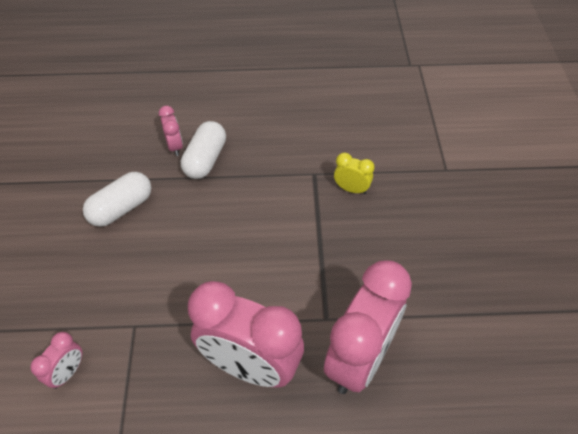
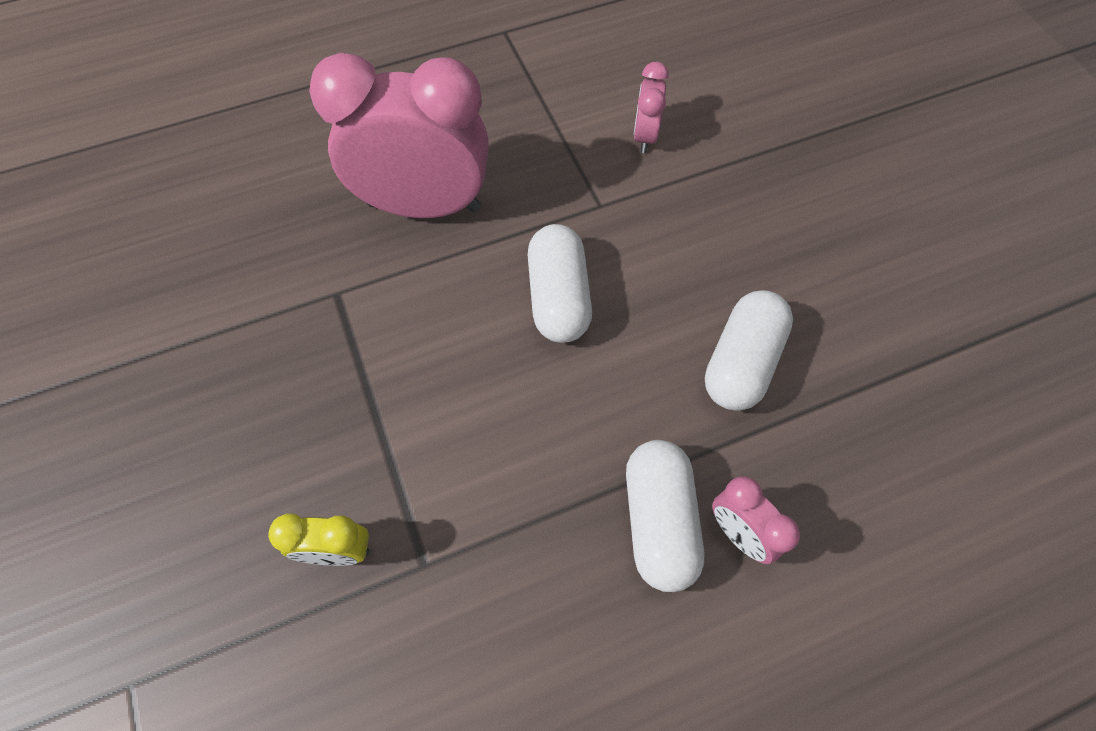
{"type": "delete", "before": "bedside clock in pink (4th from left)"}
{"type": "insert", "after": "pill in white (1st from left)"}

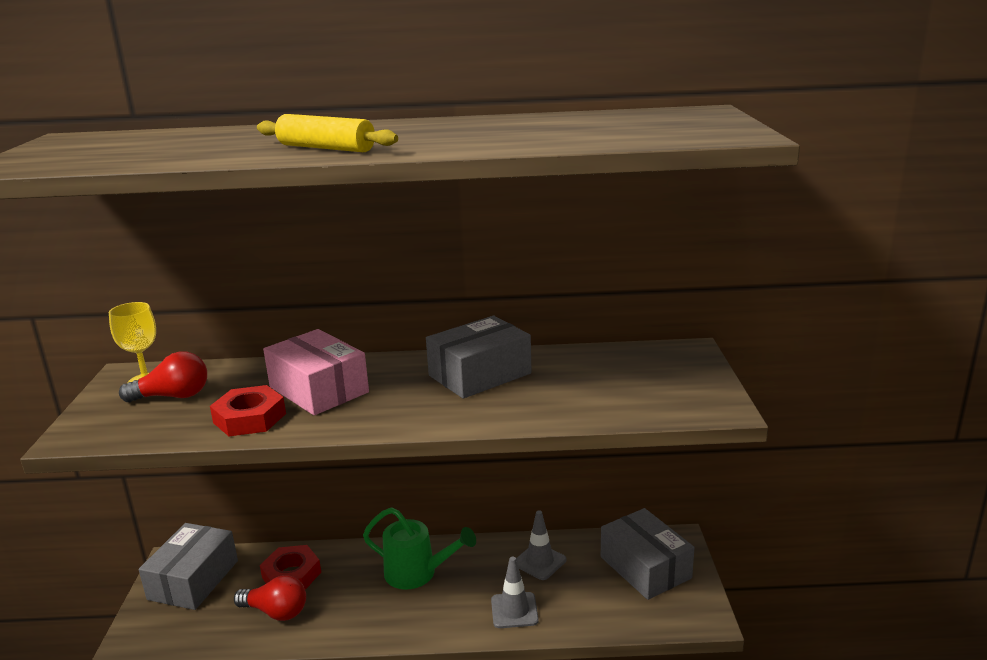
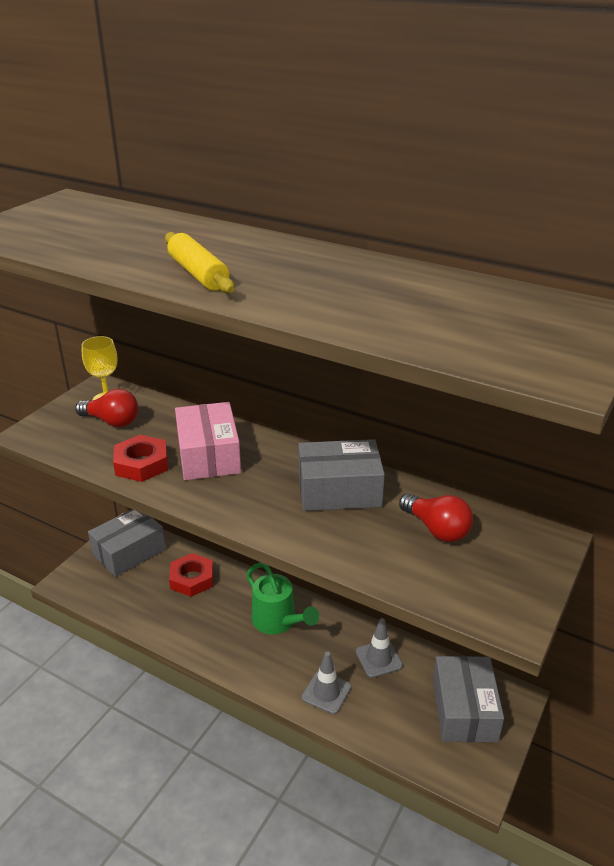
{"type": "move", "before": "lightbulb in scarlet (2nd from left)"}

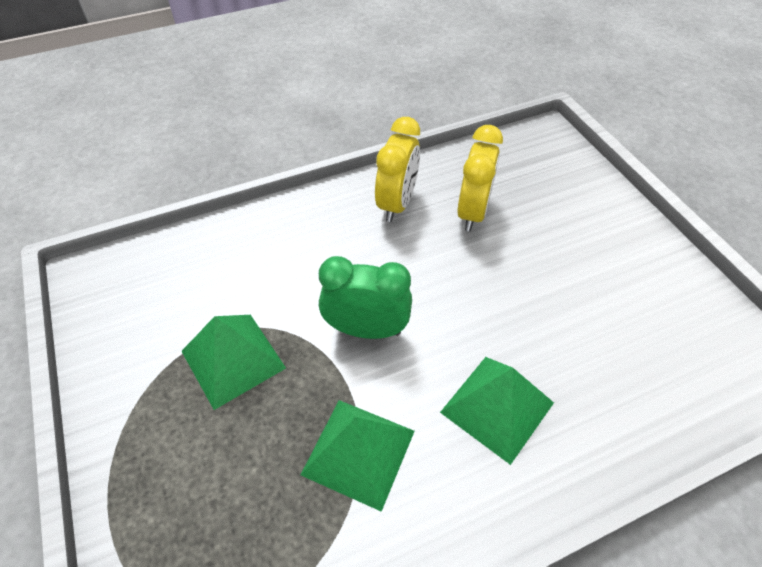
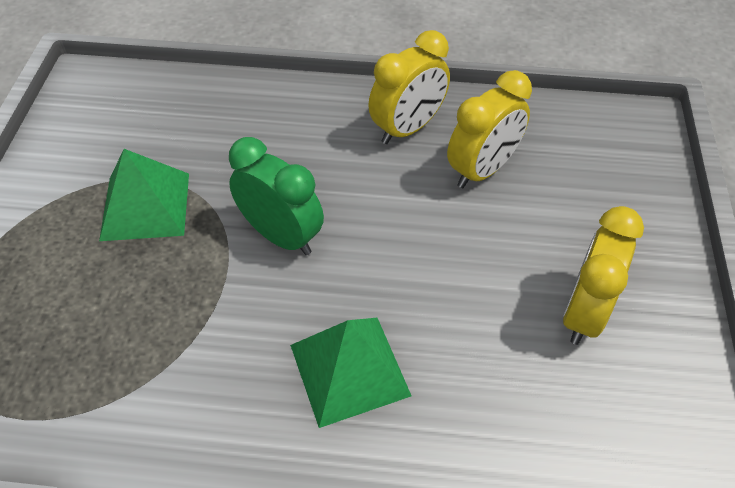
{"type": "delete", "before": "solid pyramid in green (2nd from left)"}
{"type": "insert", "after": "bedside clock in bright yellow (3rd from left)"}

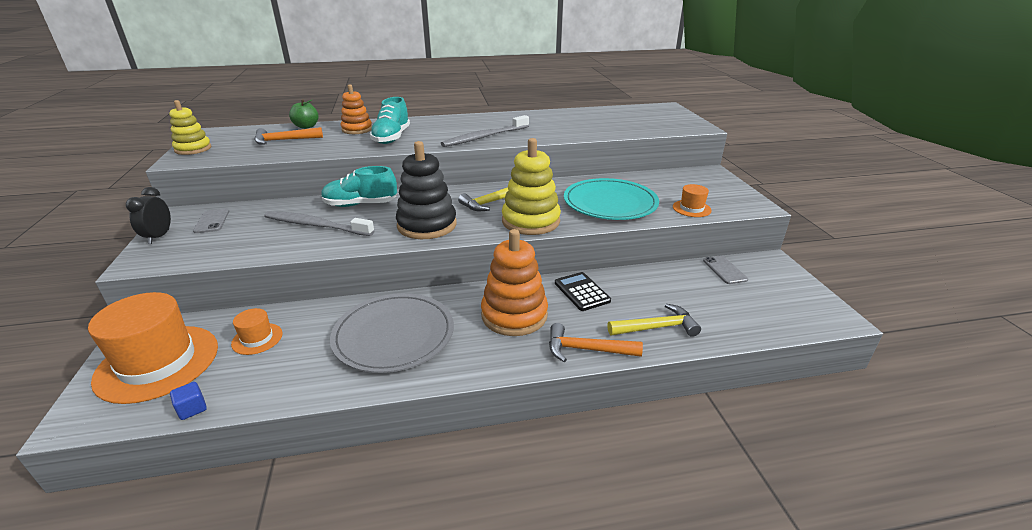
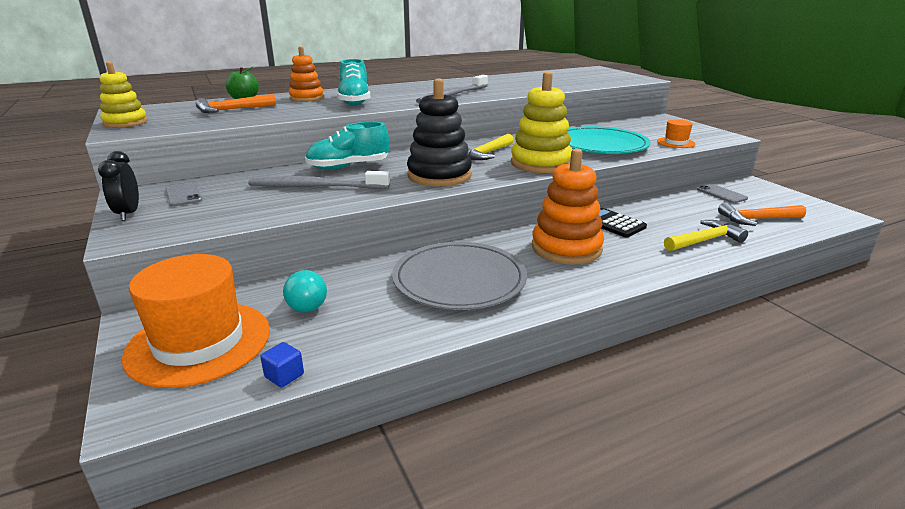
{"type": "replace", "before": "hat in orange (2nd from left)", "after": "lightbulb in teal"}
{"type": "move", "before": "carpenter's hammer in orange (2nd from left)"}

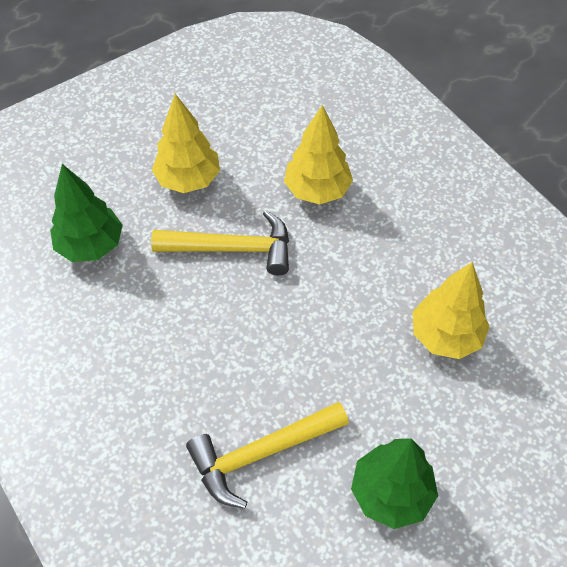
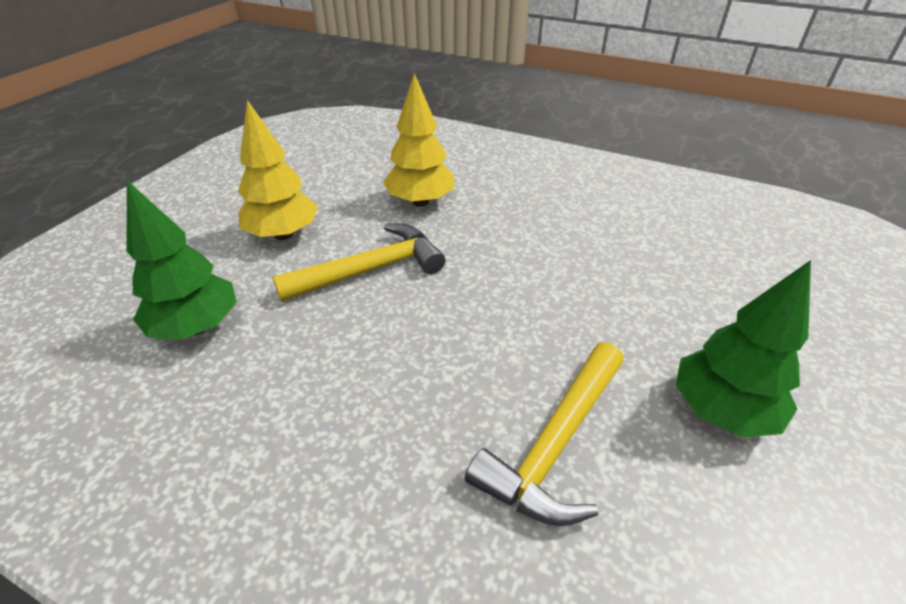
{"type": "delete", "before": "fir tree in bright yellow (3rd from left)"}

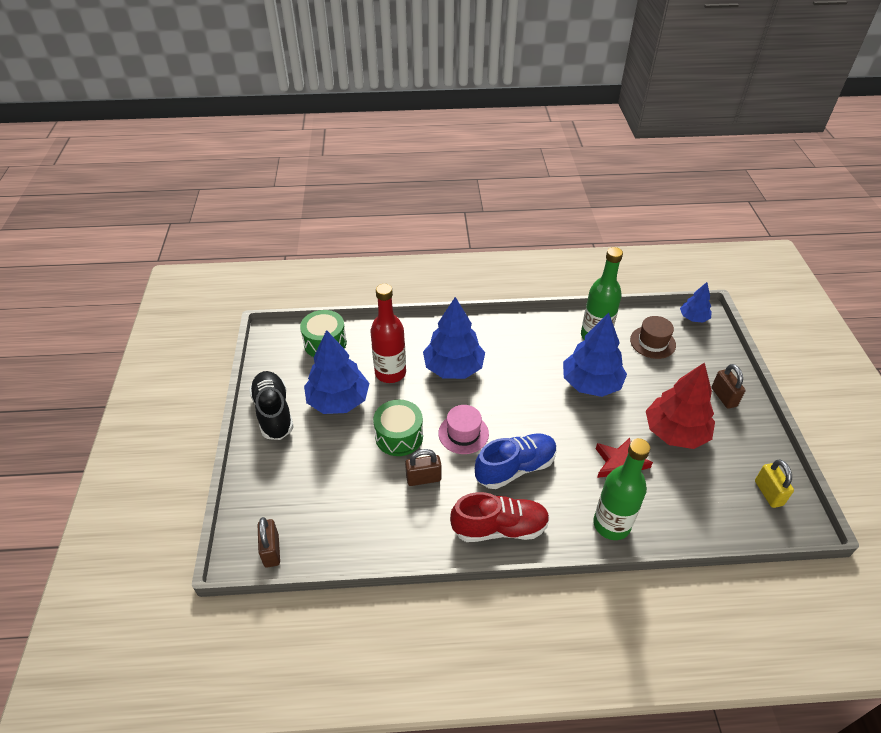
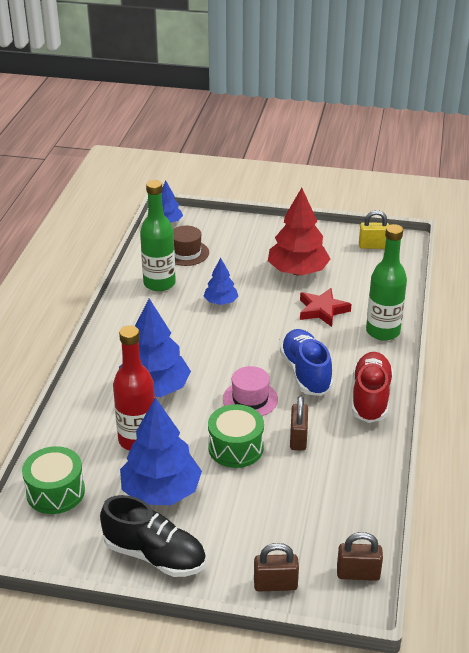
{"type": "resize", "before": "fir tree in cobalt (3rd from left in the first image)", "scale": 0.54}
{"type": "move", "before": "lock in russet (3rd from left in the first image)", "after": "lock in russet (1st from left)"}
{"type": "rotate", "before": "sneaker in black", "turn": -150}

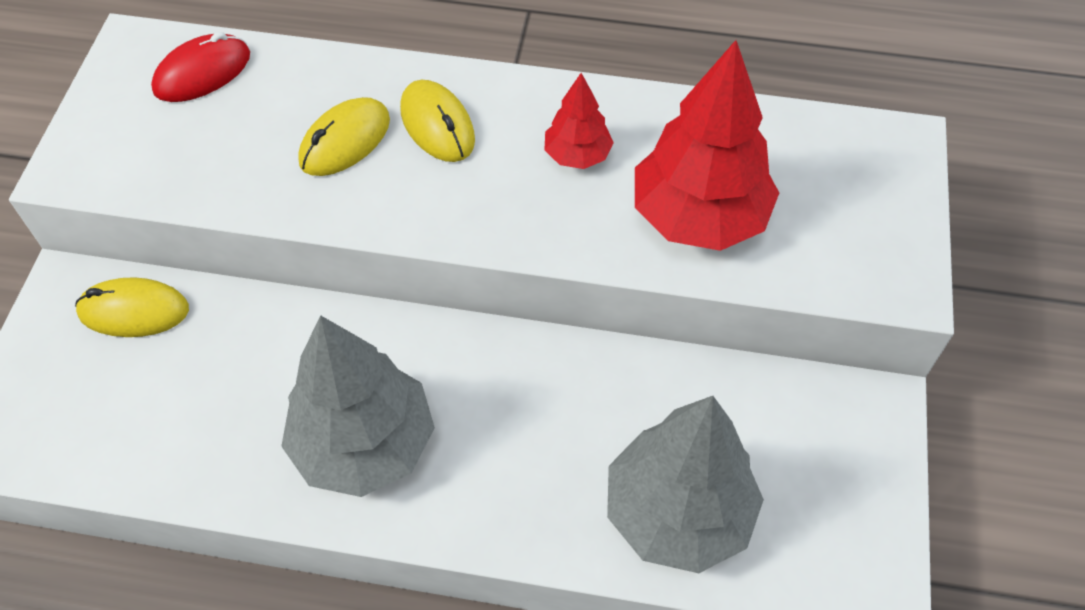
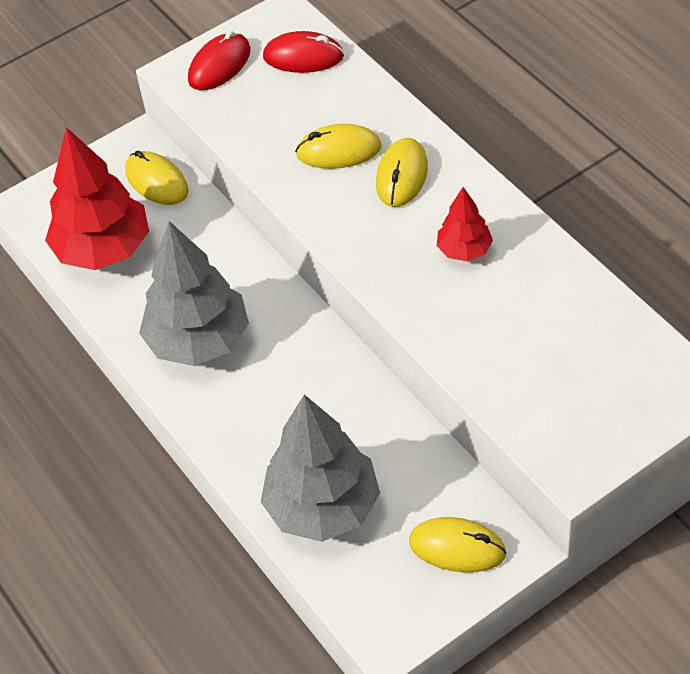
{"type": "move", "before": "fir tree in scarlet (2nd from left in the first image)", "after": "fir tree in scarlet (1st from left)"}
{"type": "insert", "after": "mouse in scarlet (1st from left)"}
{"type": "insert", "after": "mouse in bright yellow (4th from left)"}

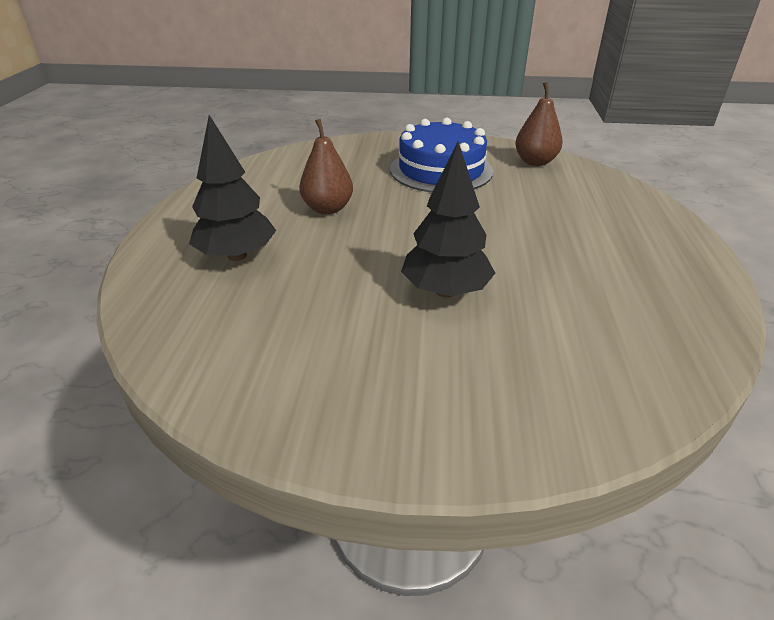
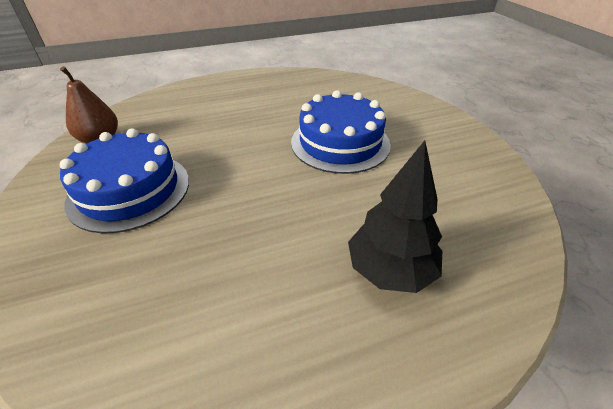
{"type": "delete", "before": "pear in russet (1st from left)"}
{"type": "replace", "before": "fir tree in black (2nd from left)", "after": "layer cake in cobalt (2nd from left)"}

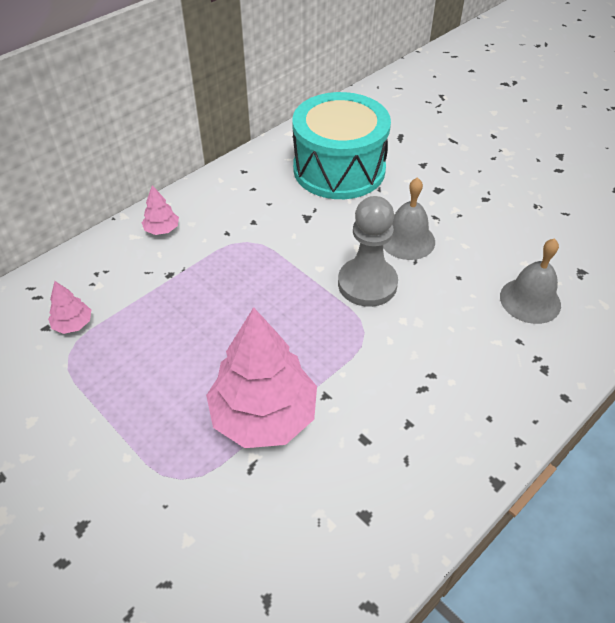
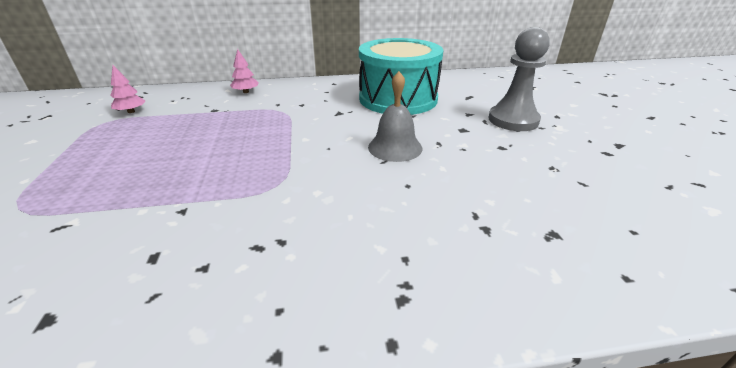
{"type": "move", "before": "chess pawn in ash-grey"}
{"type": "delete", "before": "bell in ash-grey (2nd from left)"}
{"type": "delete", "before": "fir tree in pink (3rd from left)"}

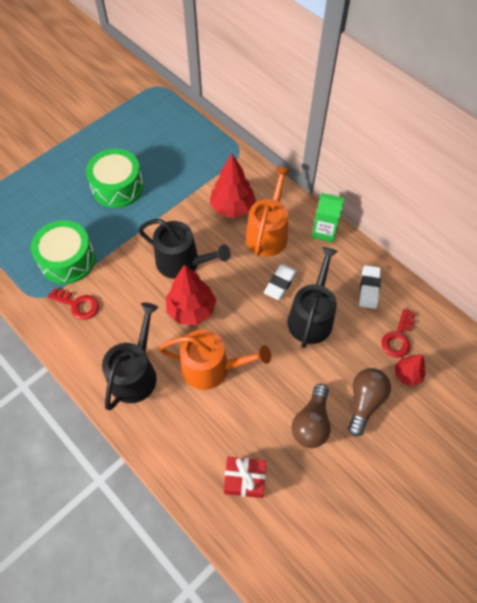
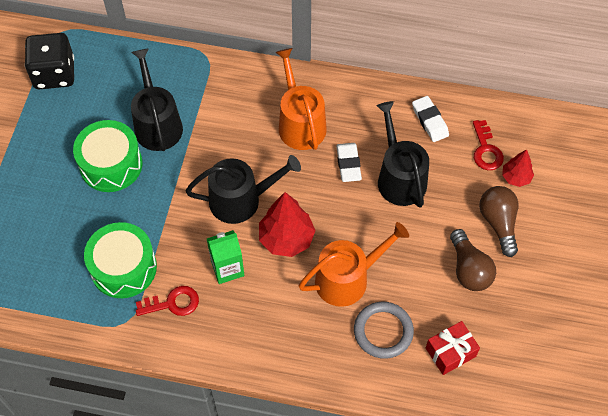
{"type": "delete", "before": "fir tree in scarlet (2nd from left)"}
{"type": "move", "before": "juice carton in green"}
{"type": "move", "before": "sprinkling can in black (1st from left)"}
{"type": "insert", "after": "game die in black"}
{"type": "insert", "after": "ring in ash-grey"}

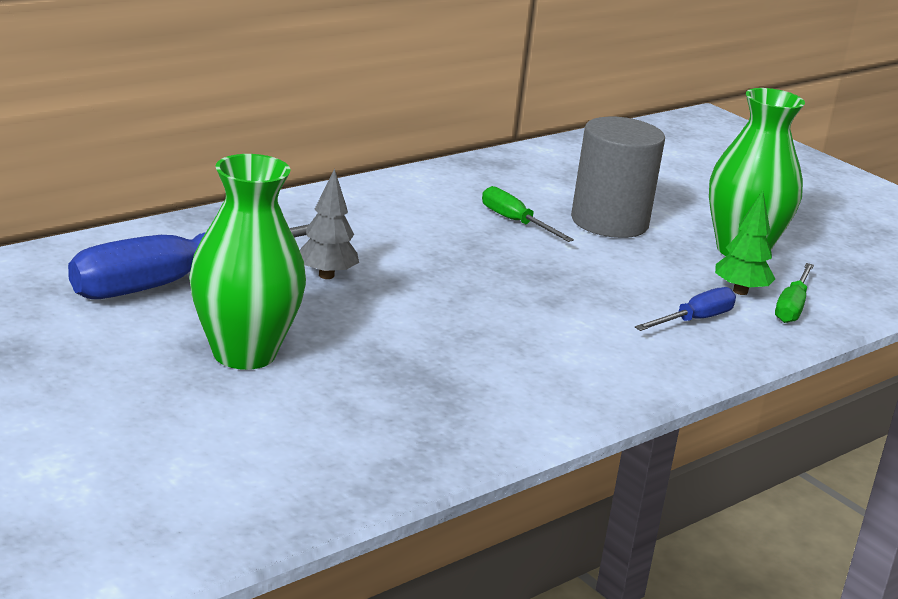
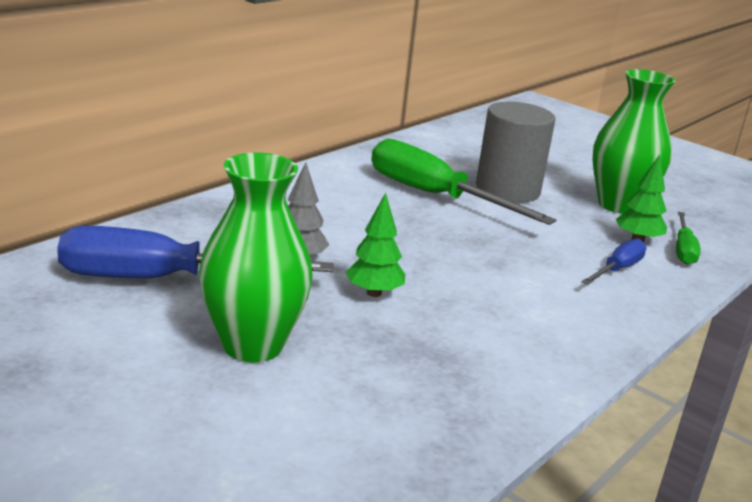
{"type": "resize", "before": "hand screwdriver in green (1st from left)", "scale": 1.99}
{"type": "rotate", "before": "hand screwdriver in cobalt (1st from left)", "turn": 45}
{"type": "insert", "after": "fir tree in green (1st from left)"}

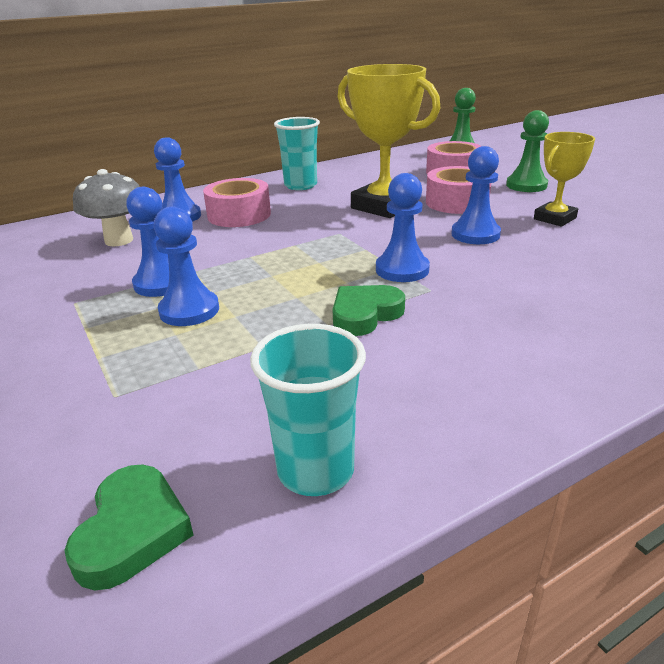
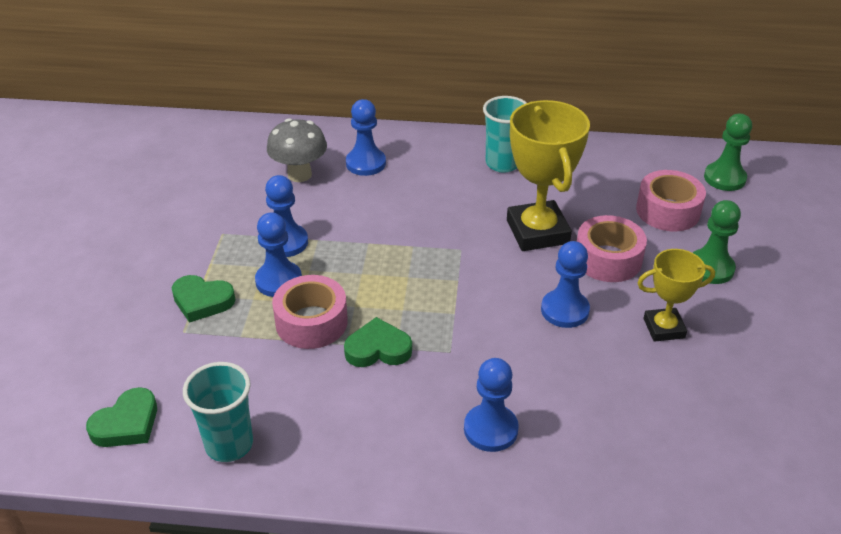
{"type": "move", "before": "chess pawn in cobalt (4th from left)"}
{"type": "move", "before": "tape in pink (1st from left)"}
{"type": "insert", "after": "heart in green (2nd from left)"}

